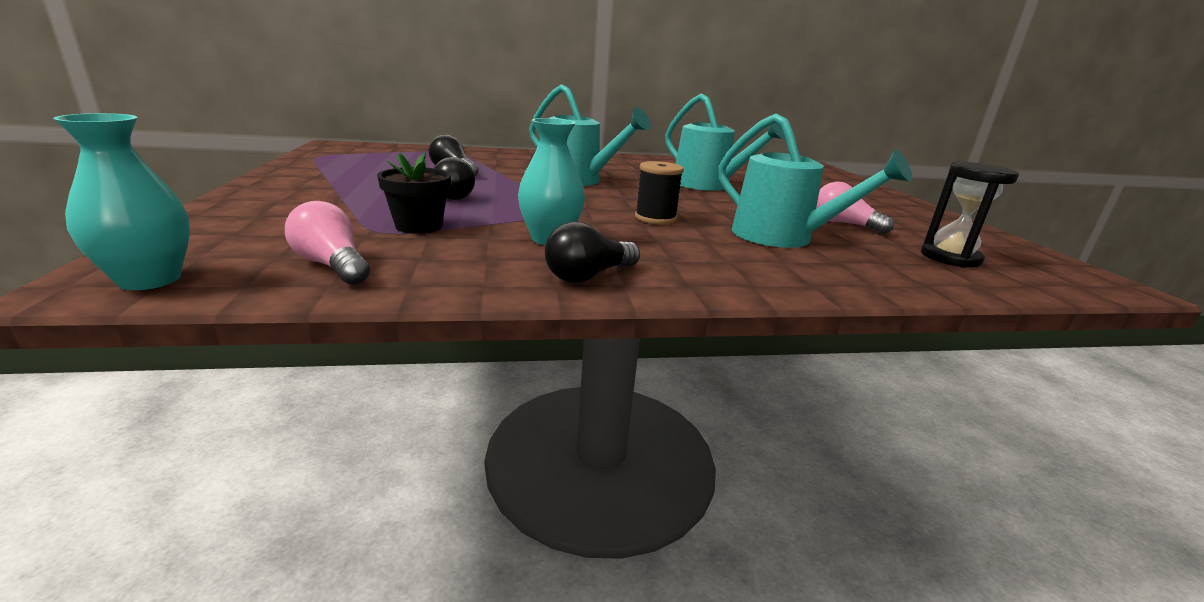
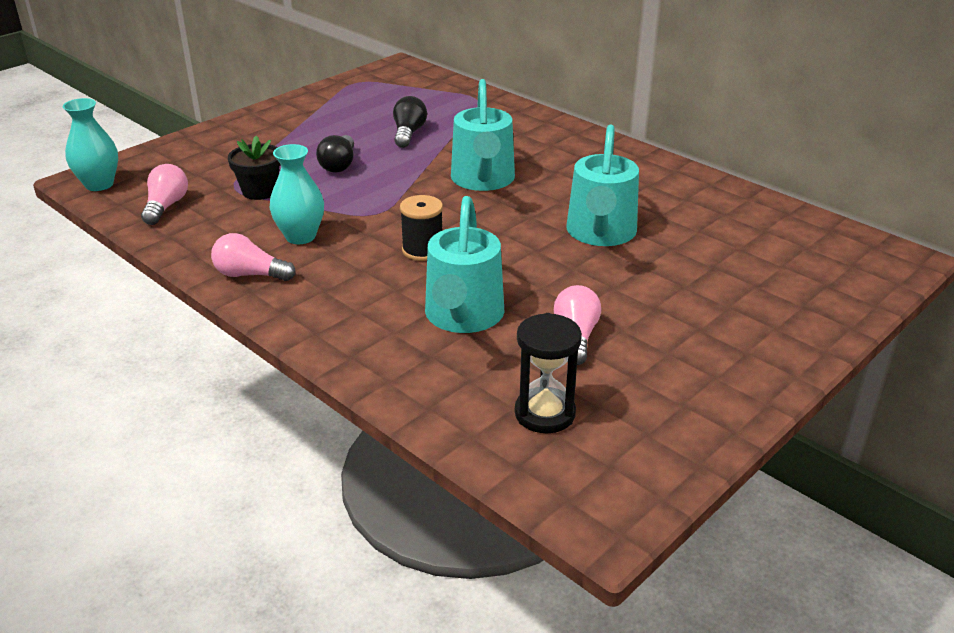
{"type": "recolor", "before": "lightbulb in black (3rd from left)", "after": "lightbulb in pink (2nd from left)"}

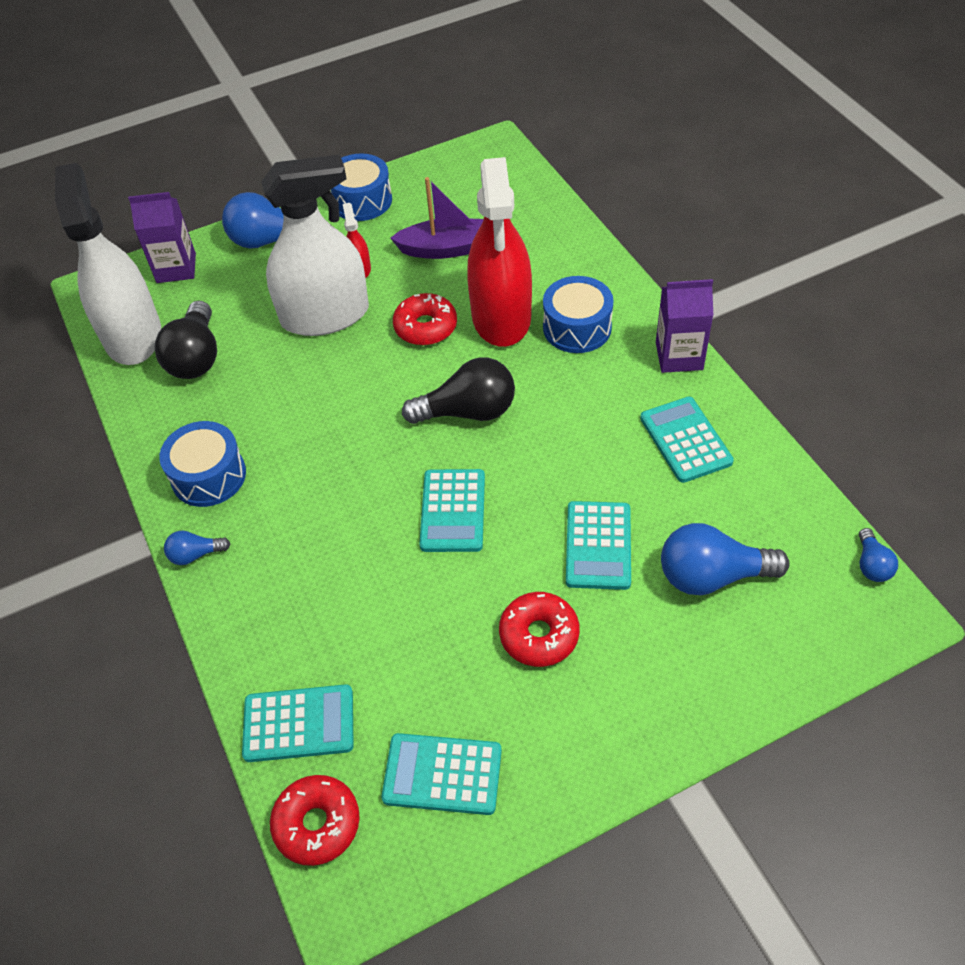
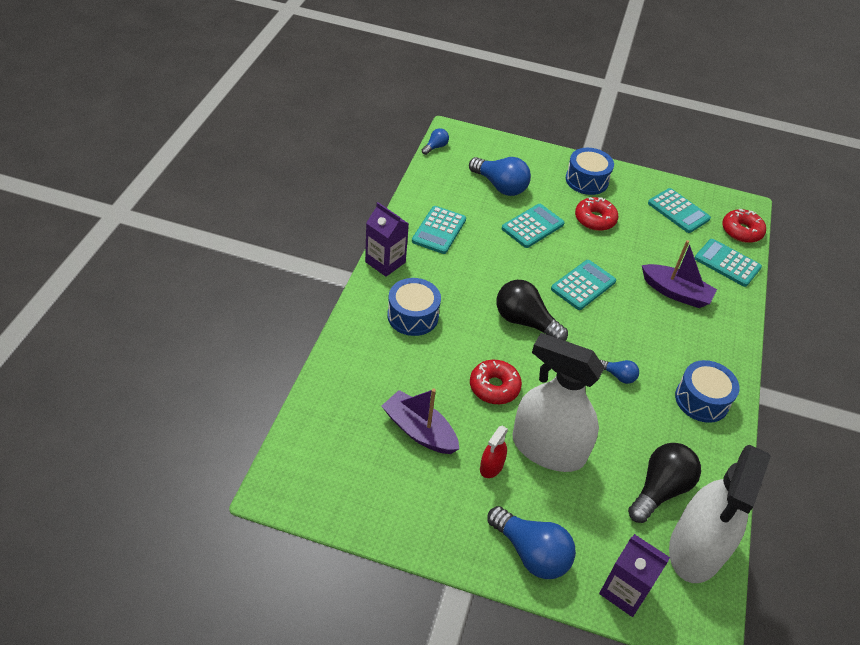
{"type": "move", "before": "drum in cobalt (2nd from left)"}
{"type": "delete", "before": "spray cleaner in scarlet (2nd from left)"}
{"type": "move", "before": "lightbulb in cobalt (1st from left in the first image)", "after": "lightbulb in cobalt (4th from left)"}
{"type": "insert", "after": "boat in purple (2nd from left)"}

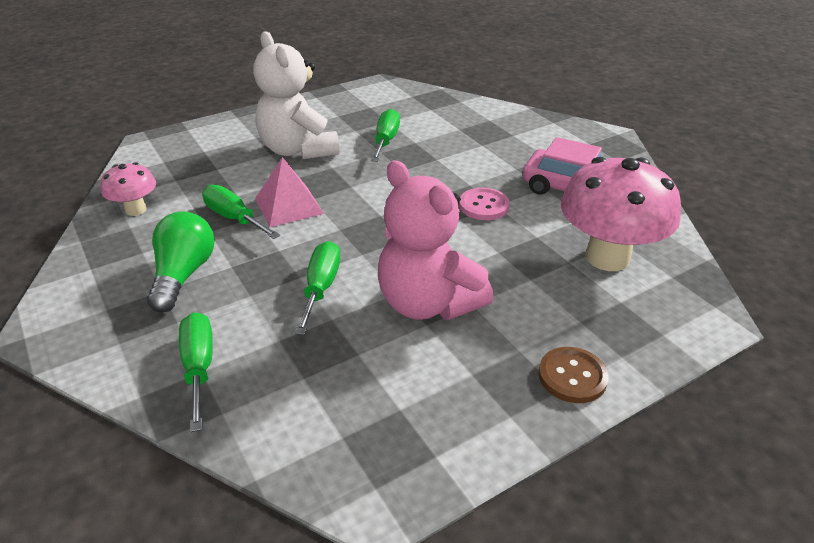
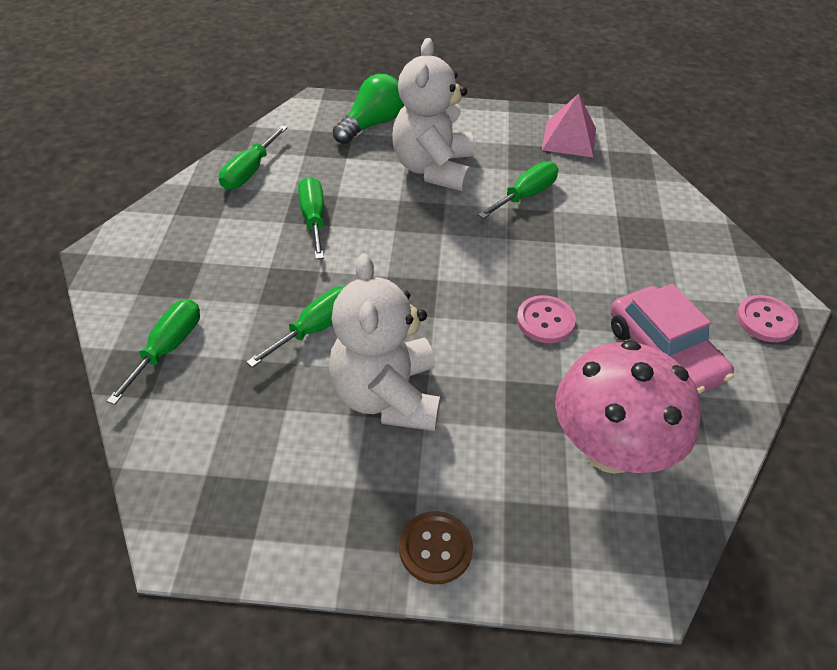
{"type": "move", "before": "solid pyramid in pink"}
{"type": "recolor", "before": "teddy in pink", "after": "teddy in white (1st from left)"}
{"type": "replace", "before": "mushroom in pink (1st from left)", "after": "hand screwdriver in green (2nd from left)"}
{"type": "move", "before": "lightbulb in green"}
{"type": "insert", "after": "button in pink (2nd from left)"}

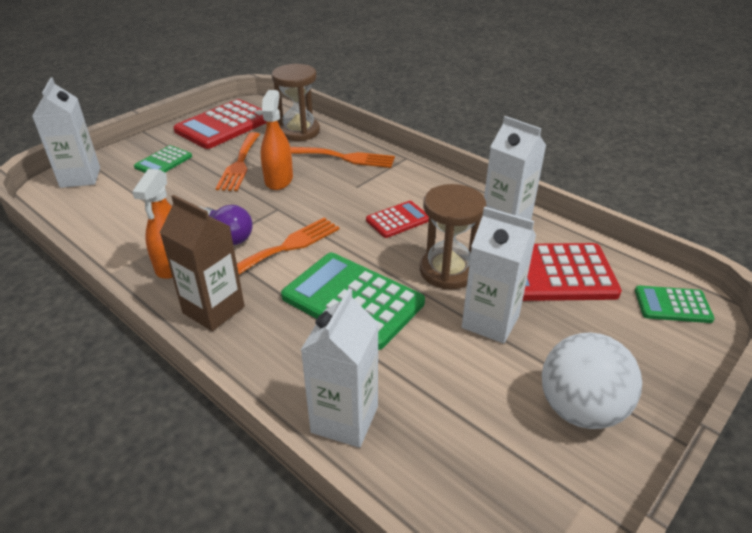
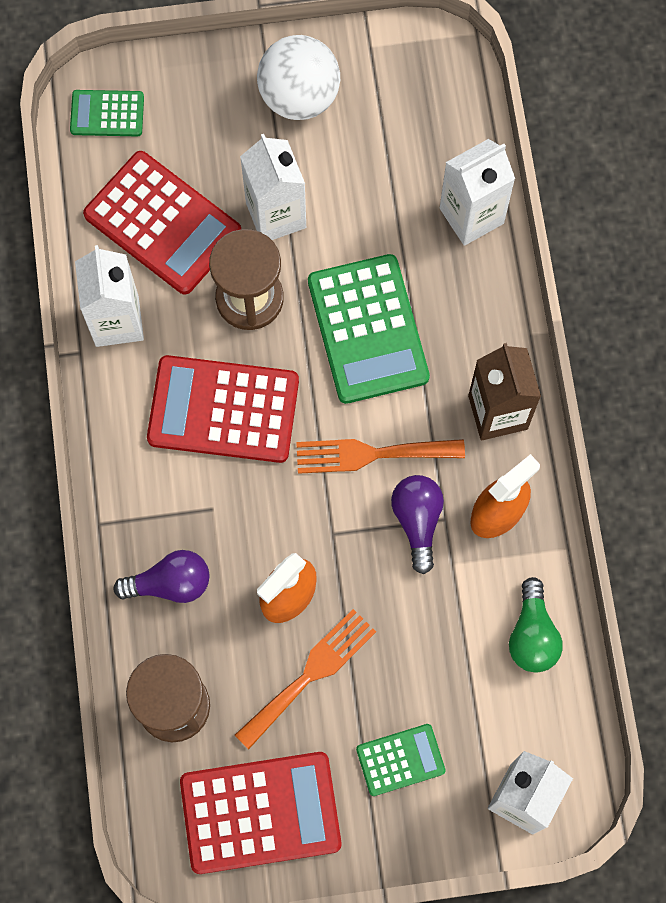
{"type": "replace", "before": "dinner fork in orange (3rd from left)", "after": "lightbulb in purple (1st from left)"}
{"type": "resize", "before": "pocket calculator in scarlet (2nd from left)", "scale": 1.89}
{"type": "rotate", "before": "pocket calculator in green (3rd from left in the first image)", "turn": 135}
{"type": "insert", "after": "lightbulb in green"}

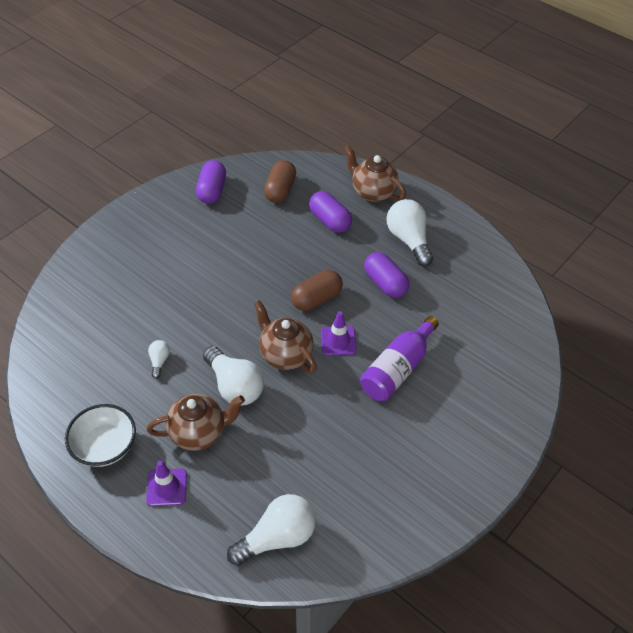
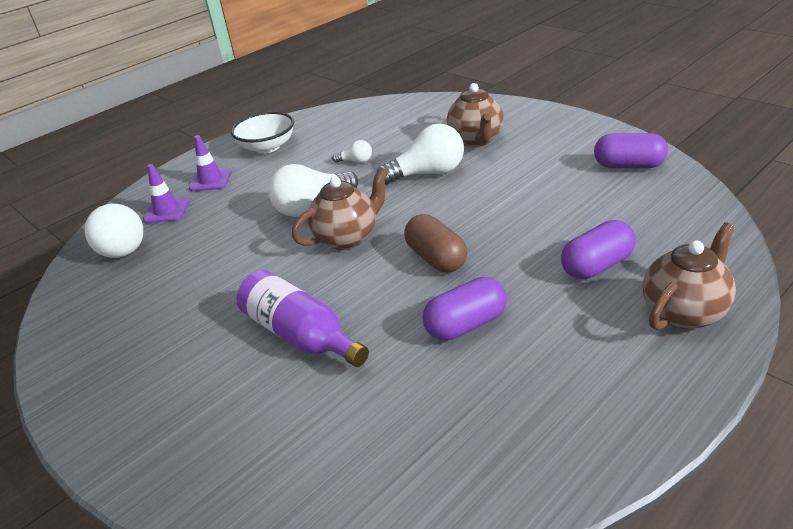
{"type": "delete", "before": "pill in russet (1st from left)"}
{"type": "move", "before": "lightbulb in white (4th from left)"}
{"type": "move", "before": "road cone in purple (2nd from left in the first image)", "after": "road cone in purple (1st from left)"}
{"type": "move", "before": "china teapot in russet (1st from left in the first image)", "after": "china teapot in russet (2nd from left)"}

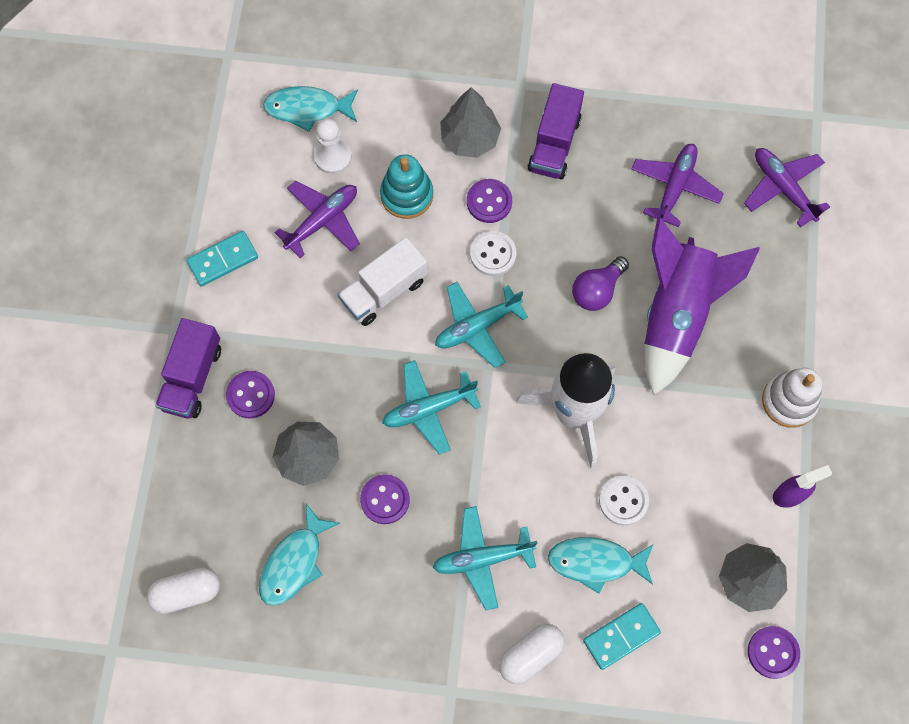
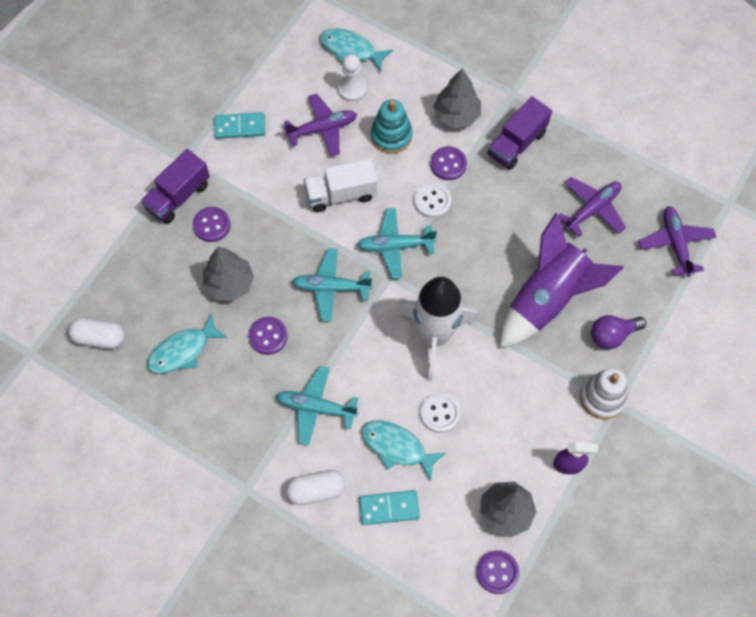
{"type": "move", "before": "lightbulb in purple"}

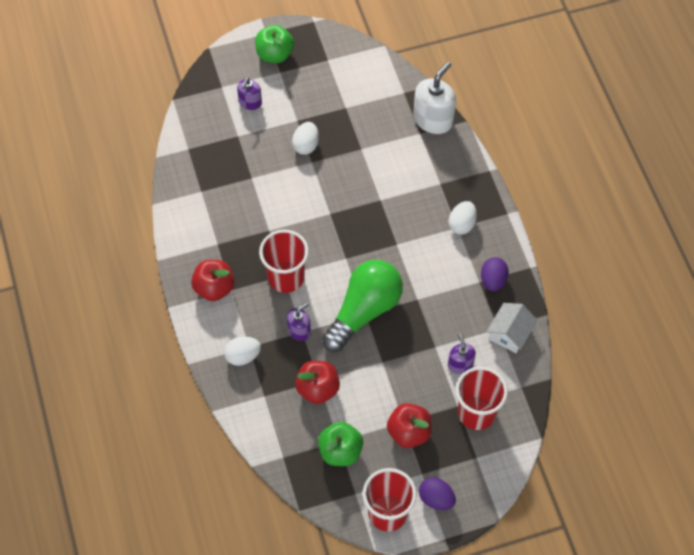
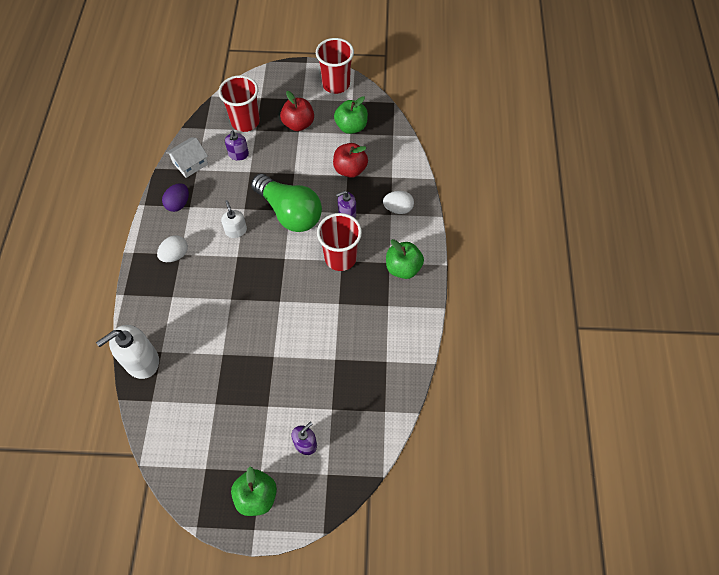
{"type": "delete", "before": "toy egg in white (2nd from left)"}
{"type": "recolor", "before": "apple fruit in scarlet (1st from left)", "after": "apple fruit in green (3rd from left)"}
{"type": "rotate", "before": "lightbulb in green", "turn": -105}
{"type": "delete", "before": "toy egg in purple (1st from left)"}
{"type": "insert", "after": "soap dispenser in white (2nd from left)"}

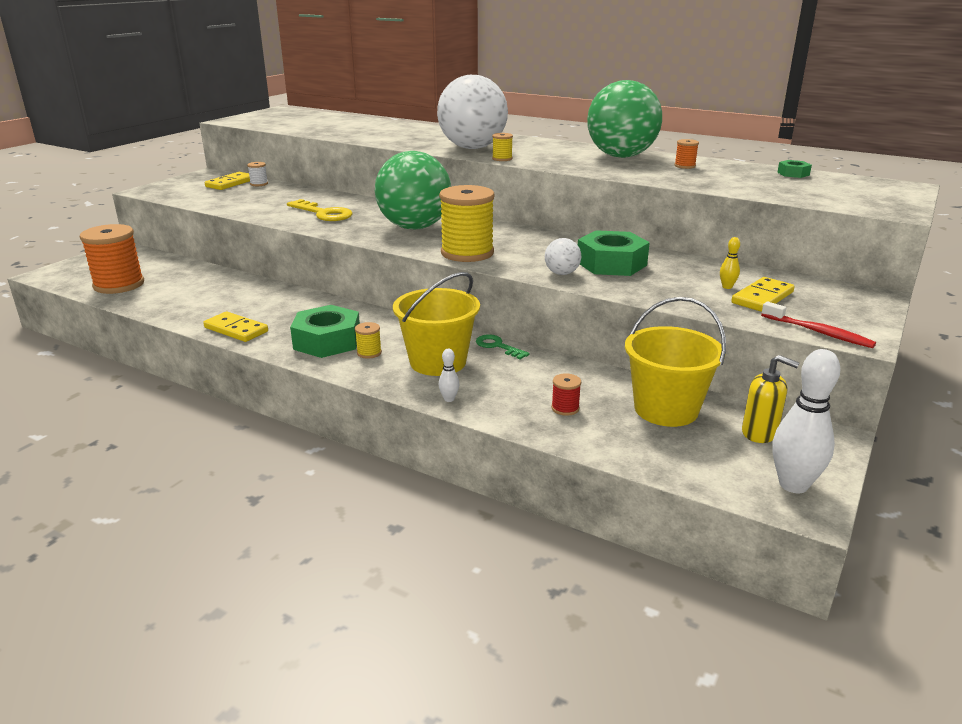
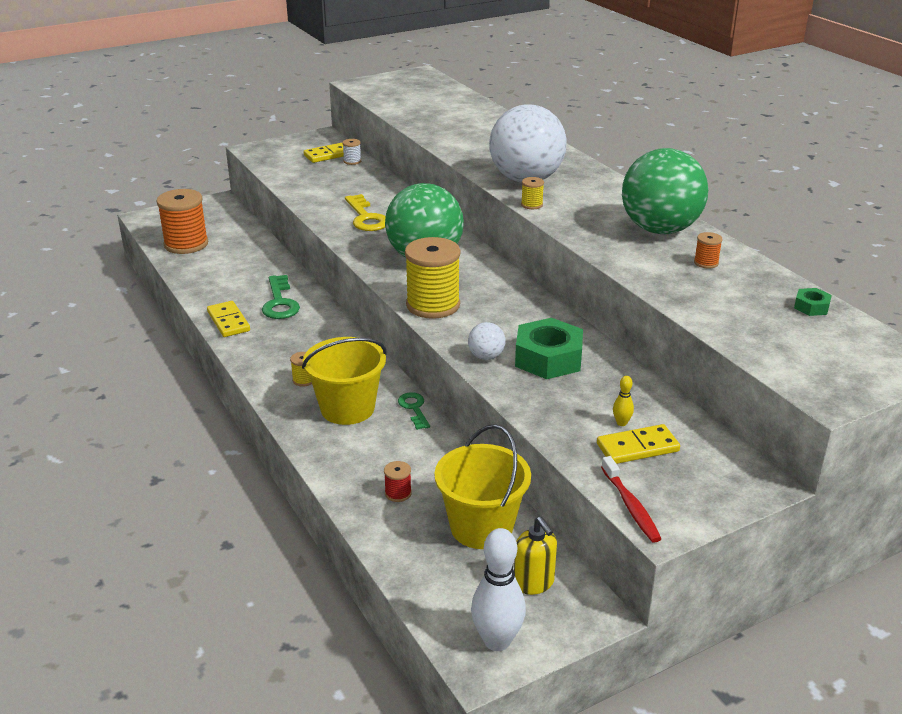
{"type": "delete", "before": "nut in green (1st from left)"}
{"type": "delete", "before": "bowling pin in white (1st from left)"}
{"type": "insert", "after": "key in green (1st from left)"}

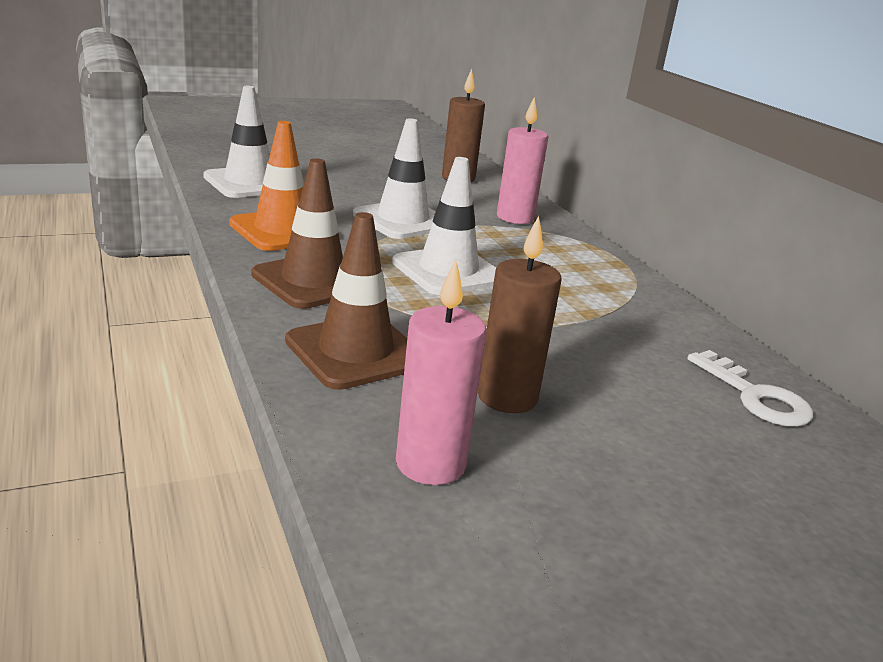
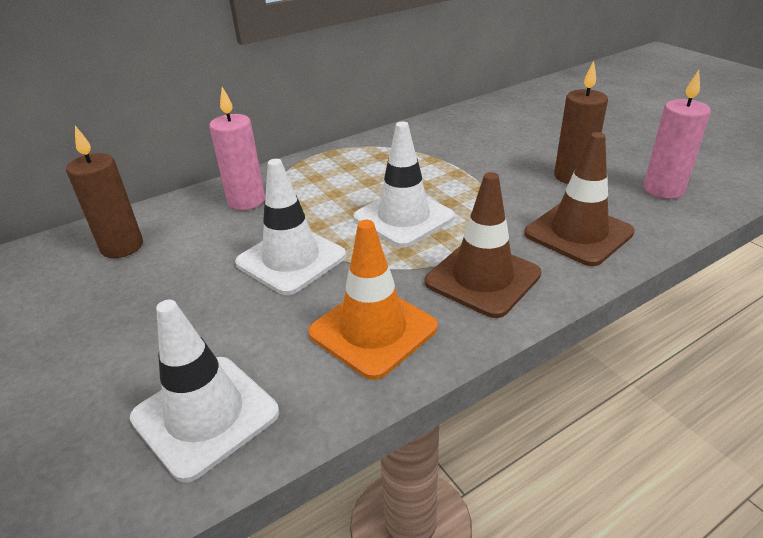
{"type": "delete", "before": "key in white"}

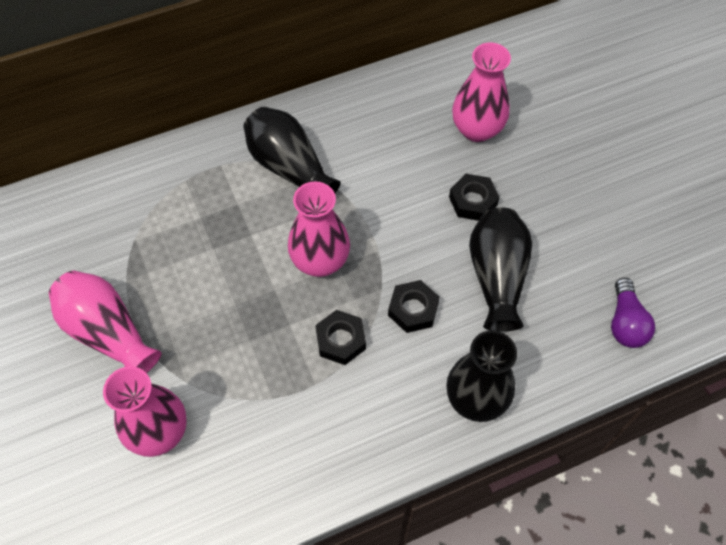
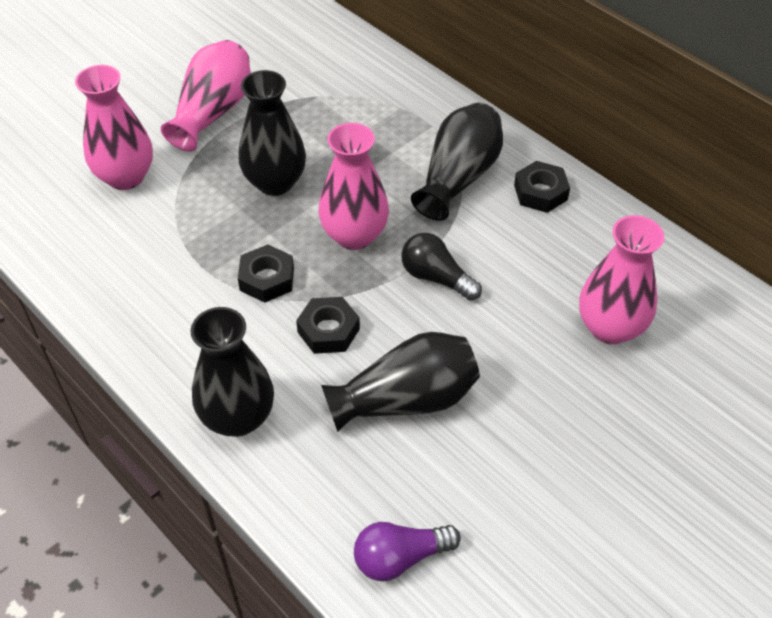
{"type": "move", "before": "nut in black (3rd from left)"}
{"type": "insert", "after": "flower vase in black (2nd from left)"}
{"type": "insert", "after": "lightbulb in black"}

